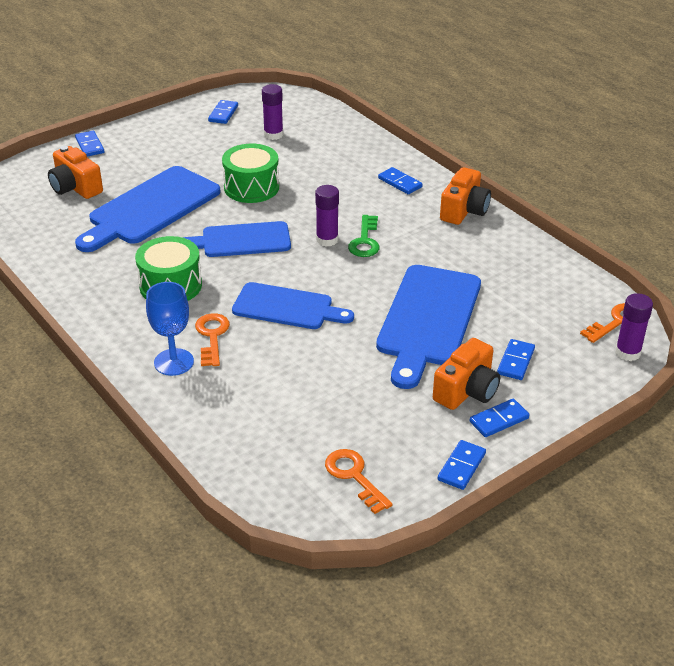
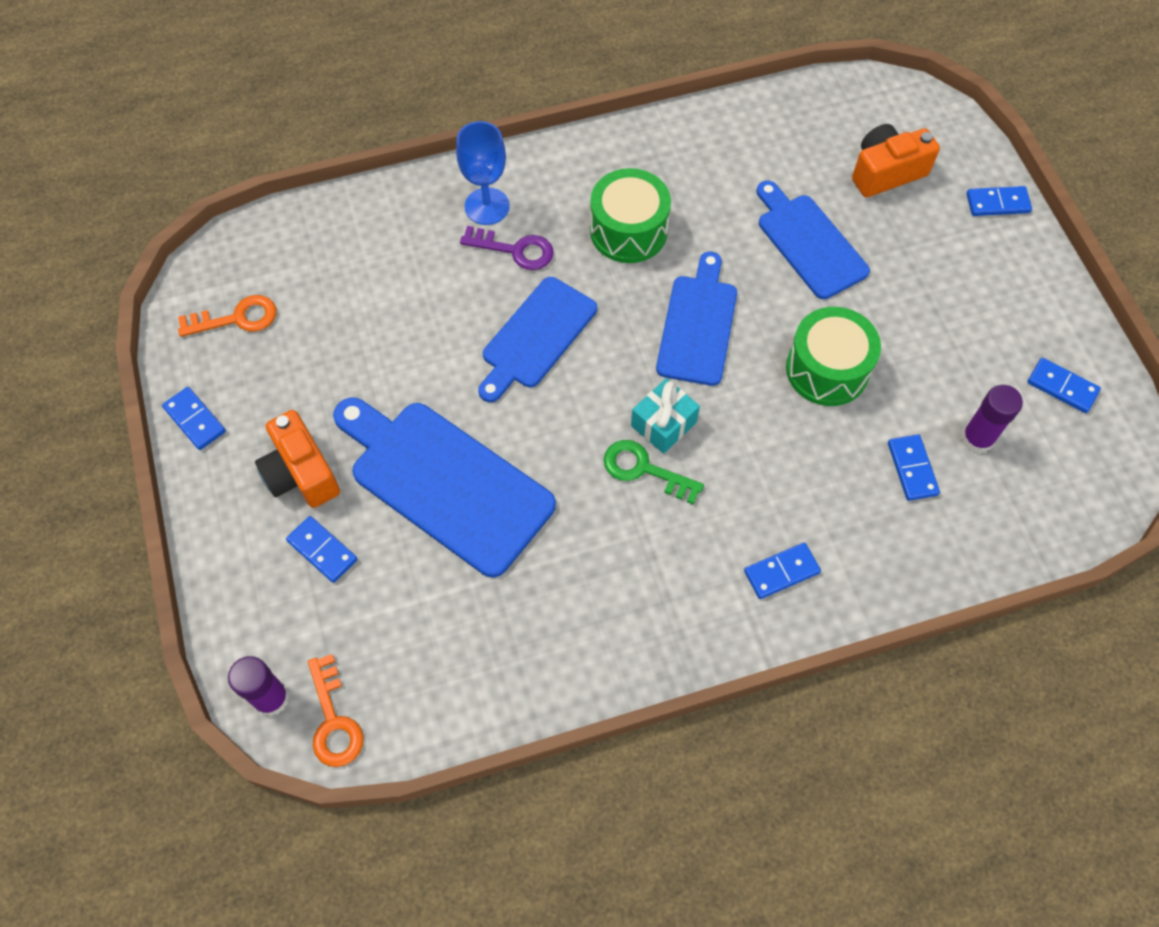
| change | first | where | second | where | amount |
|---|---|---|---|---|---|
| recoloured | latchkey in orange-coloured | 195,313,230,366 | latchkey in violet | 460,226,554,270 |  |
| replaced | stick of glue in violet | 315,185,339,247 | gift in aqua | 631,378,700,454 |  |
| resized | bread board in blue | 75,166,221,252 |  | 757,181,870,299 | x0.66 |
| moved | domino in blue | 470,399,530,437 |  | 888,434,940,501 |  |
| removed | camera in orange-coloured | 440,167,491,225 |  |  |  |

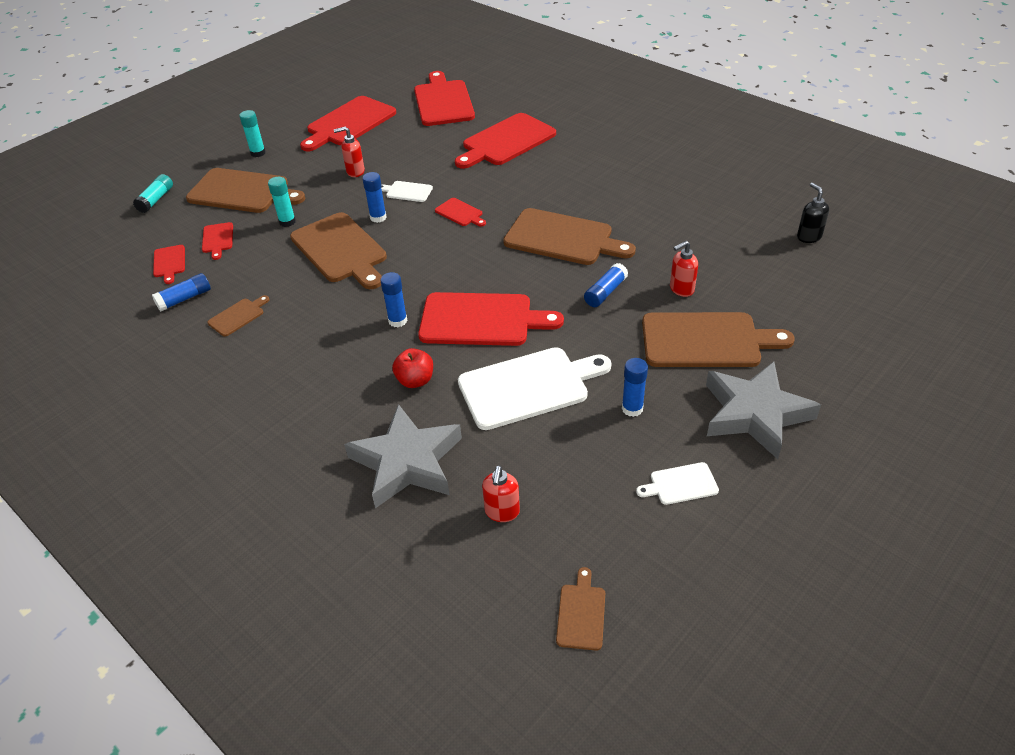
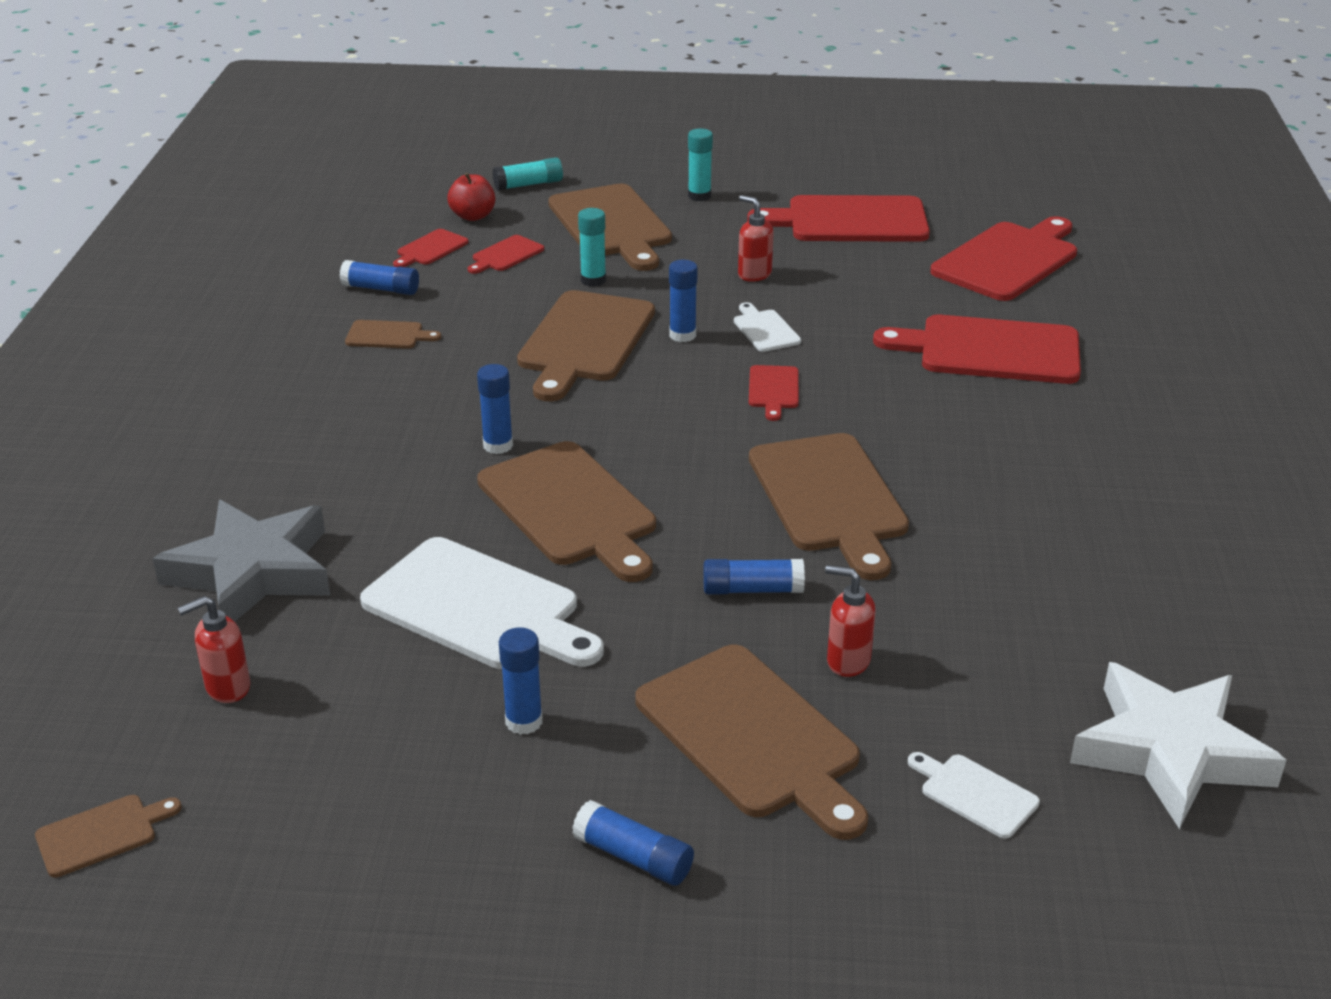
| change | first | where | second | where | amount |
|---|---|---|---|---|---|
| moved | apple in red | 392,348,433,388 |  | 448,173,495,221 |  |
| recoloured | bread board in red | 418,292,564,346 | bread board in russet | 477,441,656,582 |  |
| replaced | star shape in gray | 706,362,821,459 | stick of glue in blue | 572,800,694,885 |  |
| moved | bread board in pure white | 636,462,719,505 |  | 908,752,1040,839 |  |
| replaced | soap pump in ebony | 797,183,829,243 | star shape in pure white | 1070,662,1286,829 |  |

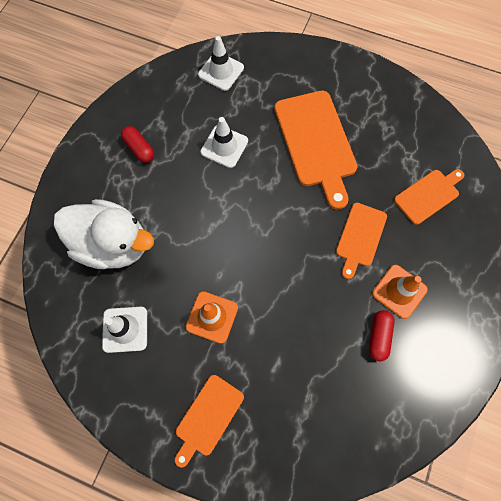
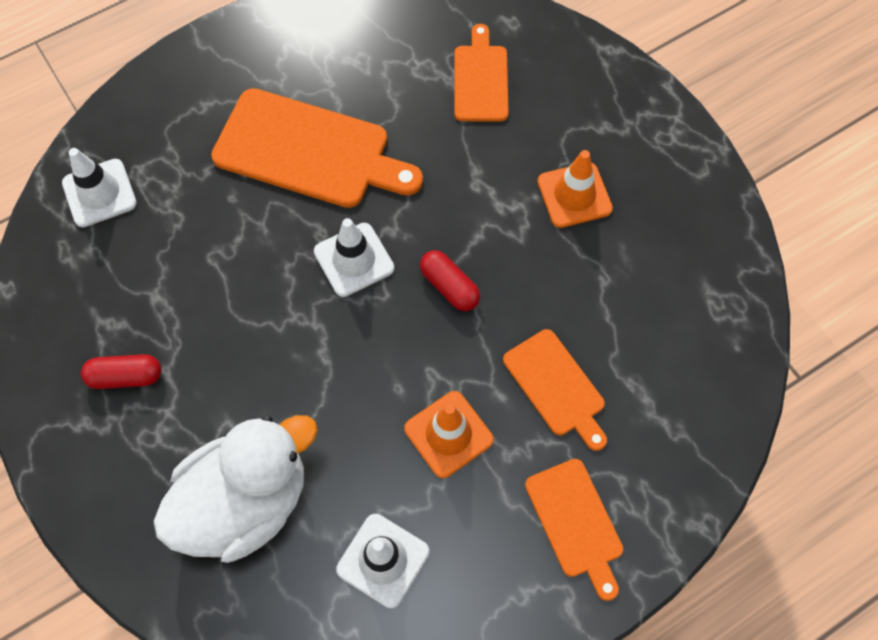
| change | first | where | second | where | amount |
|---|---|---|---|---|---|
| moved | traffic cone in pure white | 201,117,248,168 |  | 314,218,394,297 |  |
| moved | pill in red | 369,310,394,361 |  | 420,250,480,311 |  |
| moved | bread board in orange-coloured | 336,203,387,279 |  | 503,329,607,451 |  |

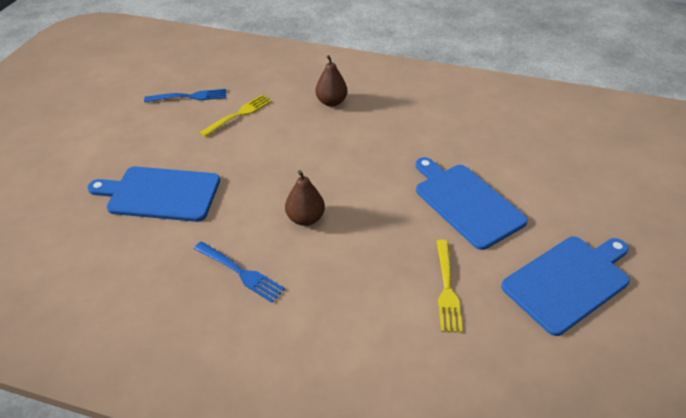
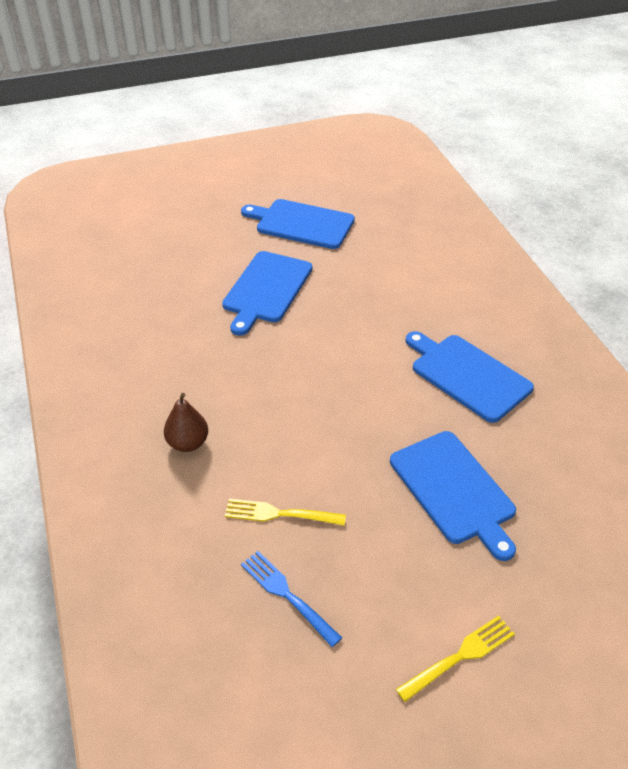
| change | first | where | second | where | amount |
|---|---|---|---|---|---|
| moved | fork in bright yellow | 437,240,463,333 |  | 396,615,515,702 |  |
| replaced | fork in blue | 194,242,285,303 | bread board in blue | 405,331,534,423 |  |
| removed | toy pear in russet | 285,170,325,226 |  |  |  |

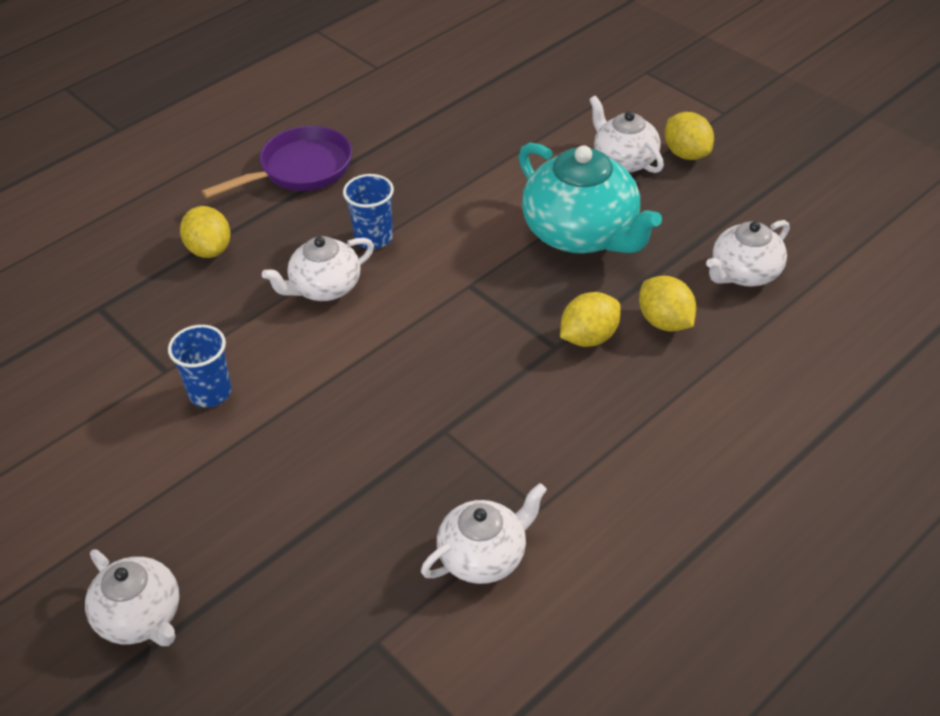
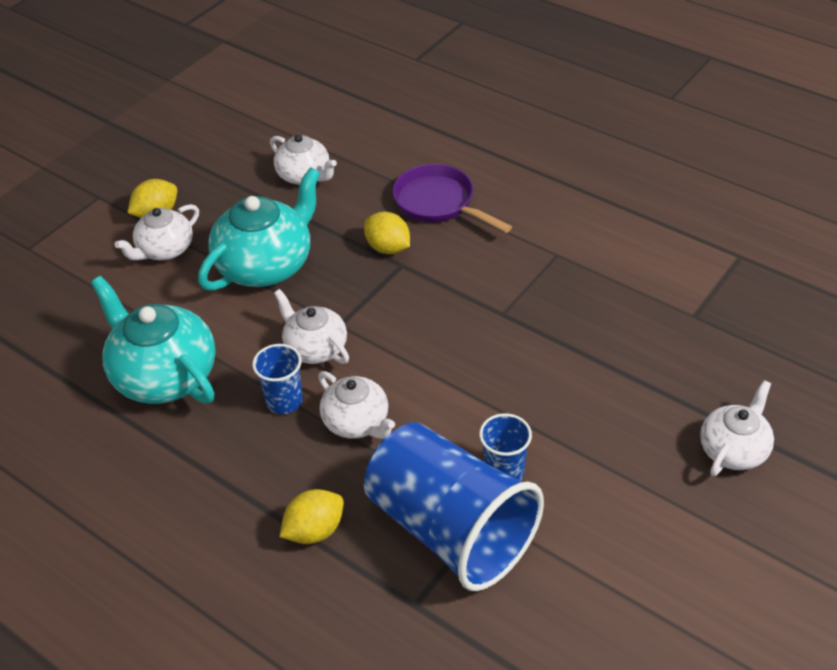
| change | first | where | second | where | amount |
|---|---|---|---|---|---|
| added |  |  | teapot in aqua | 91,276,216,404 |  |
| moved | teapot in pure white | 421,483,547,584 |  | 274,289,349,364 |  |
| added |  |  | beaker in blue | 364,422,544,591 |  |
| moved | skillet in violet | 201,126,352,199 |  | 393,164,512,233 |  |
| removed | lemon in bright yellow | 639,276,696,331 |  |  |  |

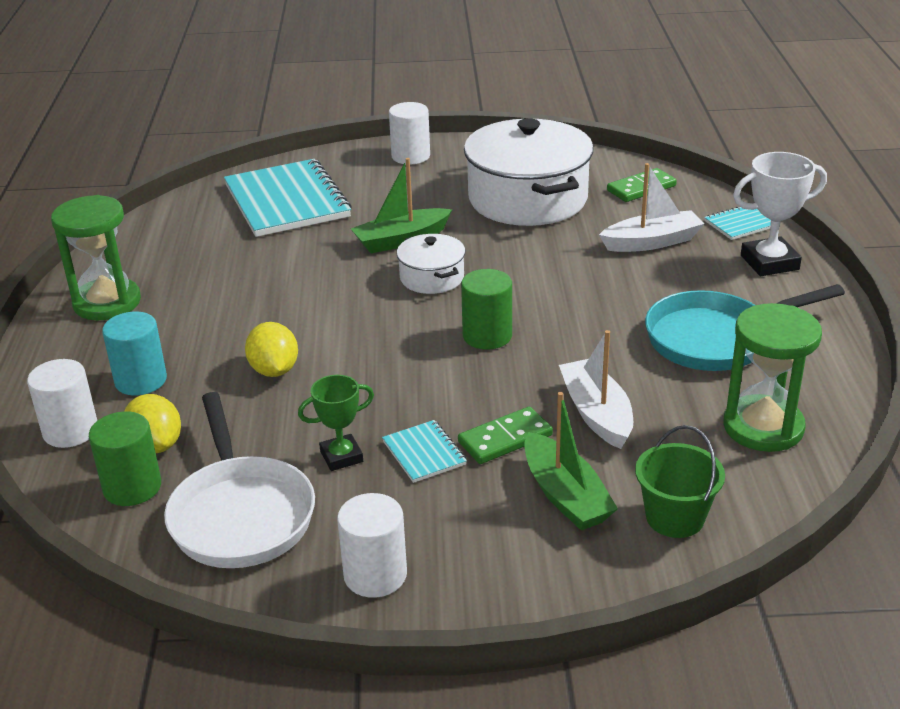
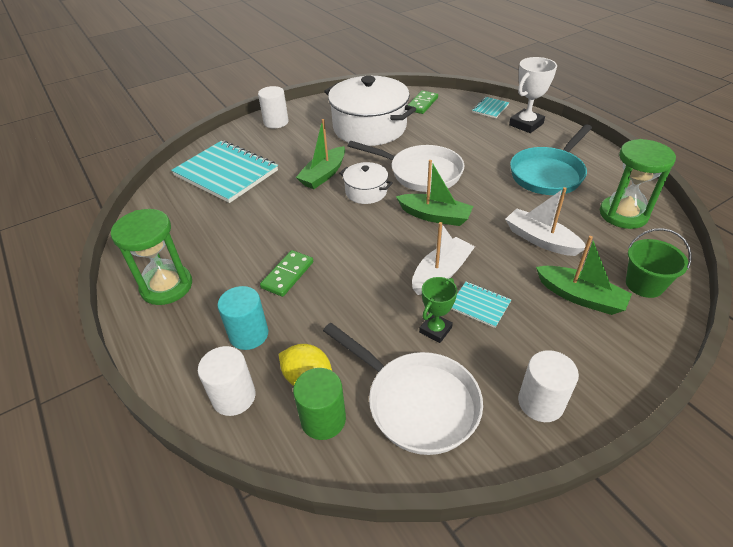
| change | first | where | second | where | amount |
|---|---|---|---|---|---|
| moved | domino in leaf-green | 458,407,553,464 |  | 260,250,313,297 |  |
| added |  |  | skillet in pure white | 348,141,464,192 |  |
| replaced | cylinder in leaf-green | 461,269,512,350 | sailboat in leaf-green | 396,160,473,226 |  |
| moved | sailboat in pure white | 599,163,705,252 |  | 412,222,475,295 |  |
| removed | lemon in bright yellow | 245,322,298,377 |  |  |  |

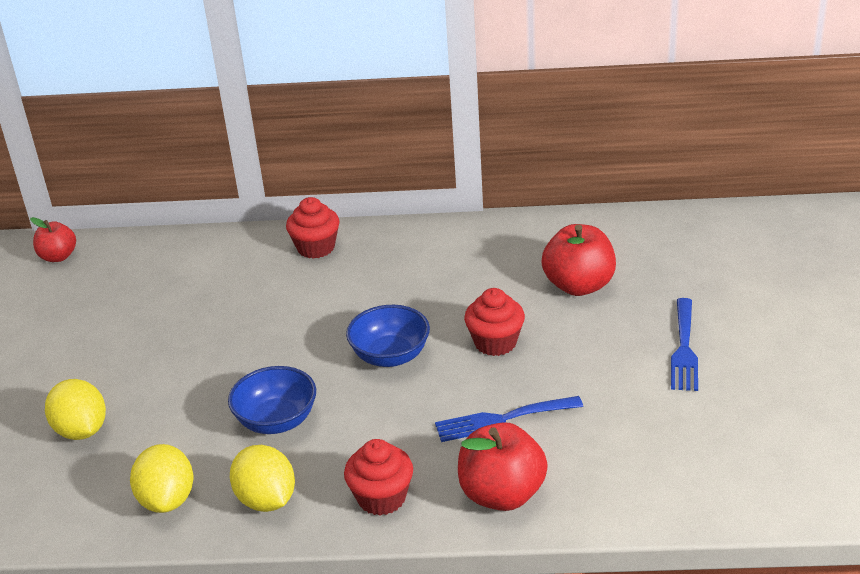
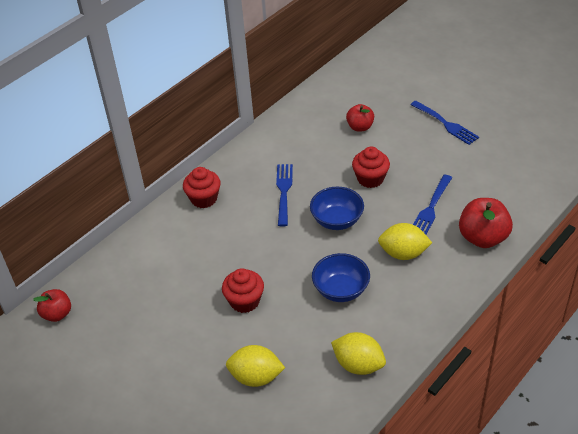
| change | first | where | second | where | amount |
|---|---|---|---|---|---|
| moved | cupcake in red | 344,439,413,515 |  | 222,268,264,313 |  |
| added |  |  | fork in blue | 276,164,293,227 |  |
| resized | apple in red | 542,224,616,296 |  | 346,104,374,132 | x0.62 |
| moved | lemon in bright yellow | 230,445,295,512 |  | 378,223,432,260 |  |

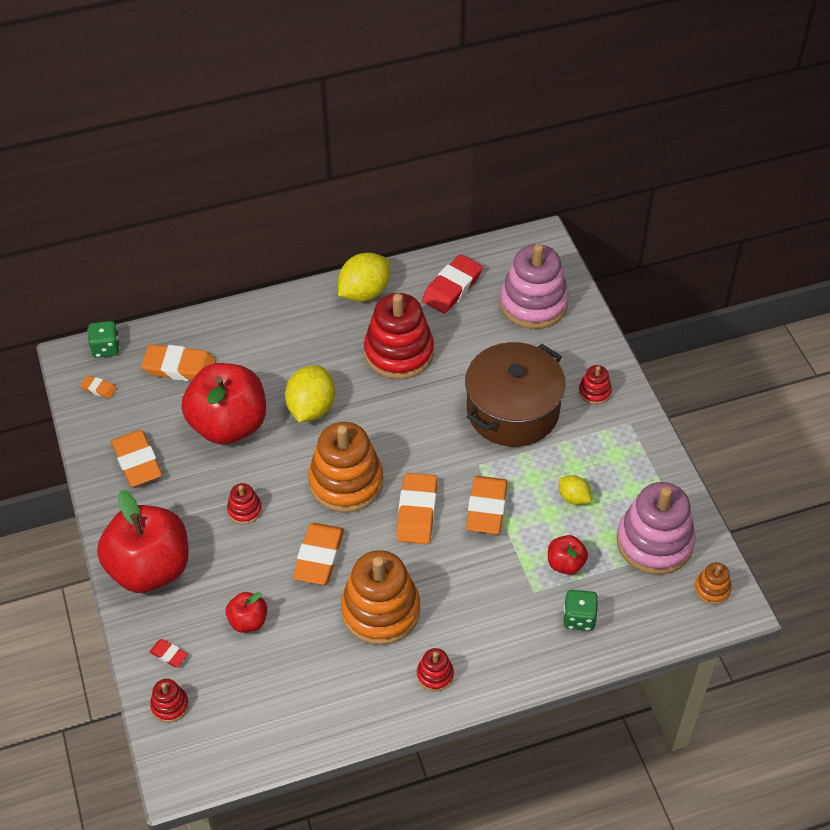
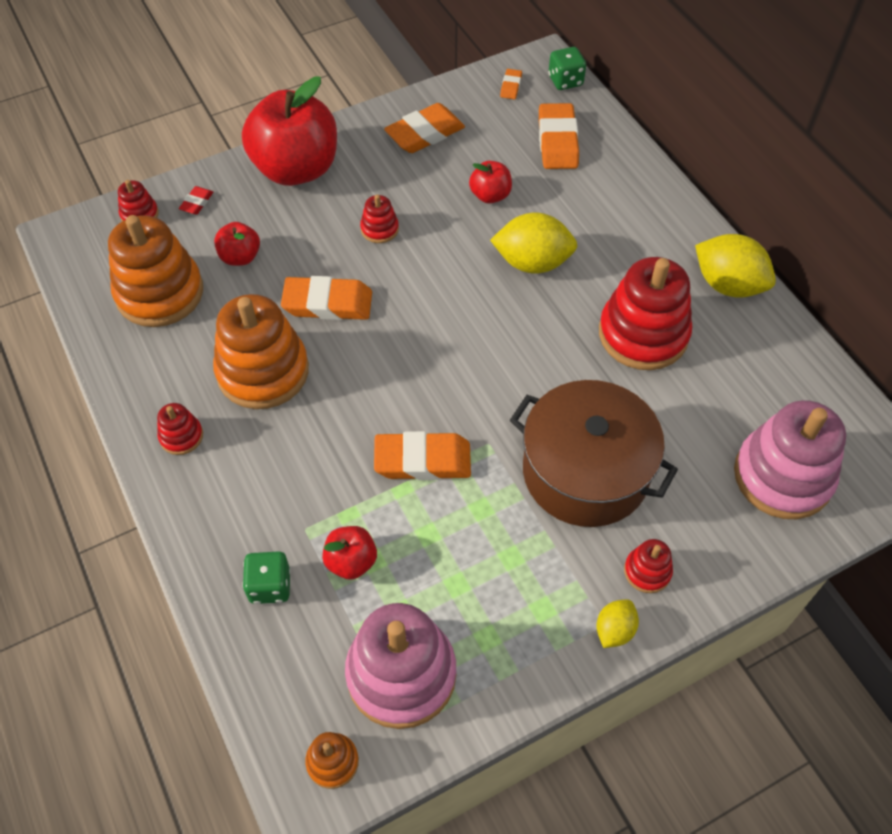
| change | first | where | second | where | amount |
|---|---|---|---|---|---|
| moved | stacking toy in orange-coloured | 308,422,383,513 |  | 108,215,203,327 |  |
| resized | apple in red | 181,363,266,445 |  | 469,161,512,204 | x0.45 |
| moved | lemon in bright yellow | 559,475,591,505 |  | 596,599,639,648 |  |
| removed | pencil eraser in orange-coloured | 396,473,437,544 |  |  |  |
| removed | pencil eraser in red | 422,254,483,314 |  |  |  |

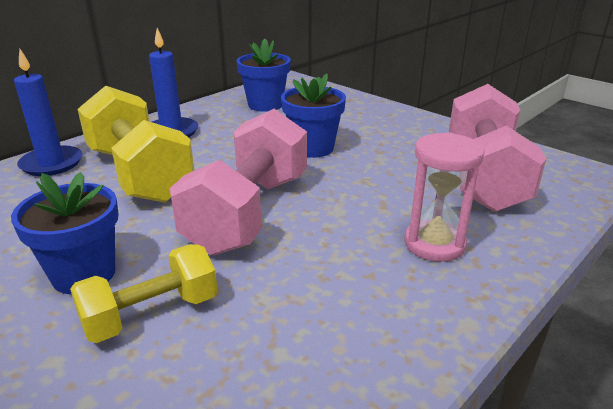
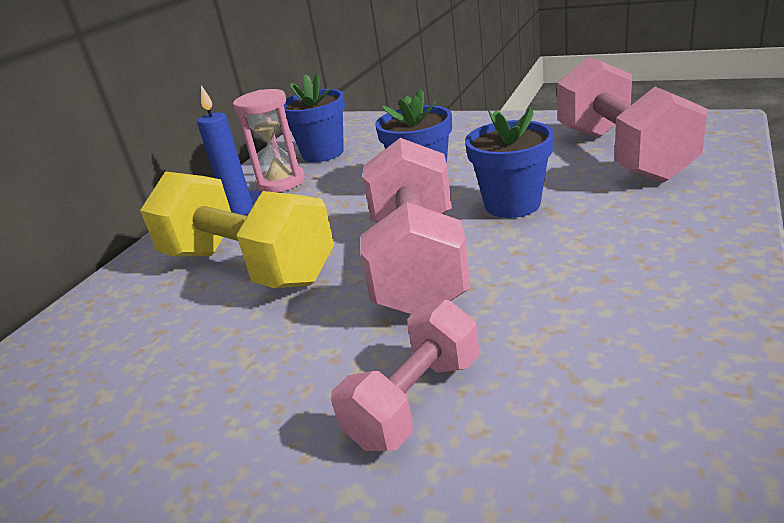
| change | first | where | second | where | amount |
|---|---|---|---|---|---|
| moved | sand timer in pink | 404,132,485,262 |  | 233,89,305,192 |  |
| recoloured | hand weight in bright yellow | 70,244,218,343 | hand weight in pink | 331,300,480,451 |  |
| moved | plant pot in blue | 11,172,118,294 |  | 465,107,554,218 |  |
| removed | pillar candle in blue | 14,49,82,176 |  |  |  |

